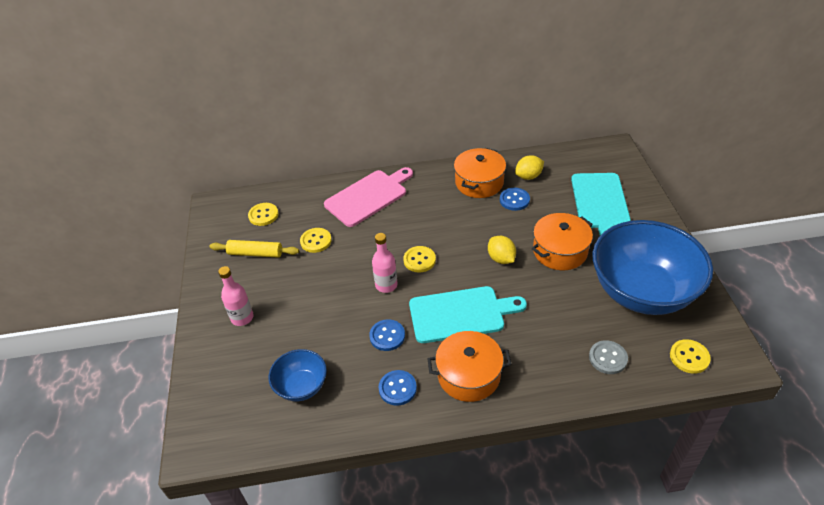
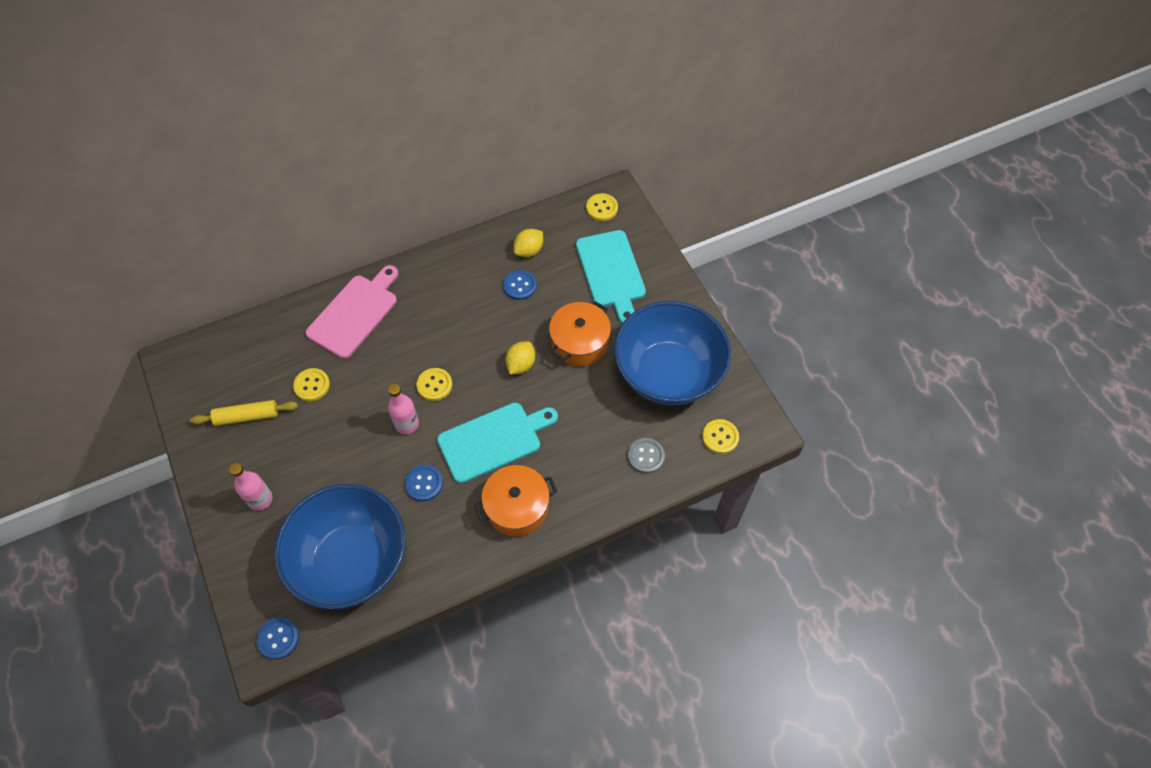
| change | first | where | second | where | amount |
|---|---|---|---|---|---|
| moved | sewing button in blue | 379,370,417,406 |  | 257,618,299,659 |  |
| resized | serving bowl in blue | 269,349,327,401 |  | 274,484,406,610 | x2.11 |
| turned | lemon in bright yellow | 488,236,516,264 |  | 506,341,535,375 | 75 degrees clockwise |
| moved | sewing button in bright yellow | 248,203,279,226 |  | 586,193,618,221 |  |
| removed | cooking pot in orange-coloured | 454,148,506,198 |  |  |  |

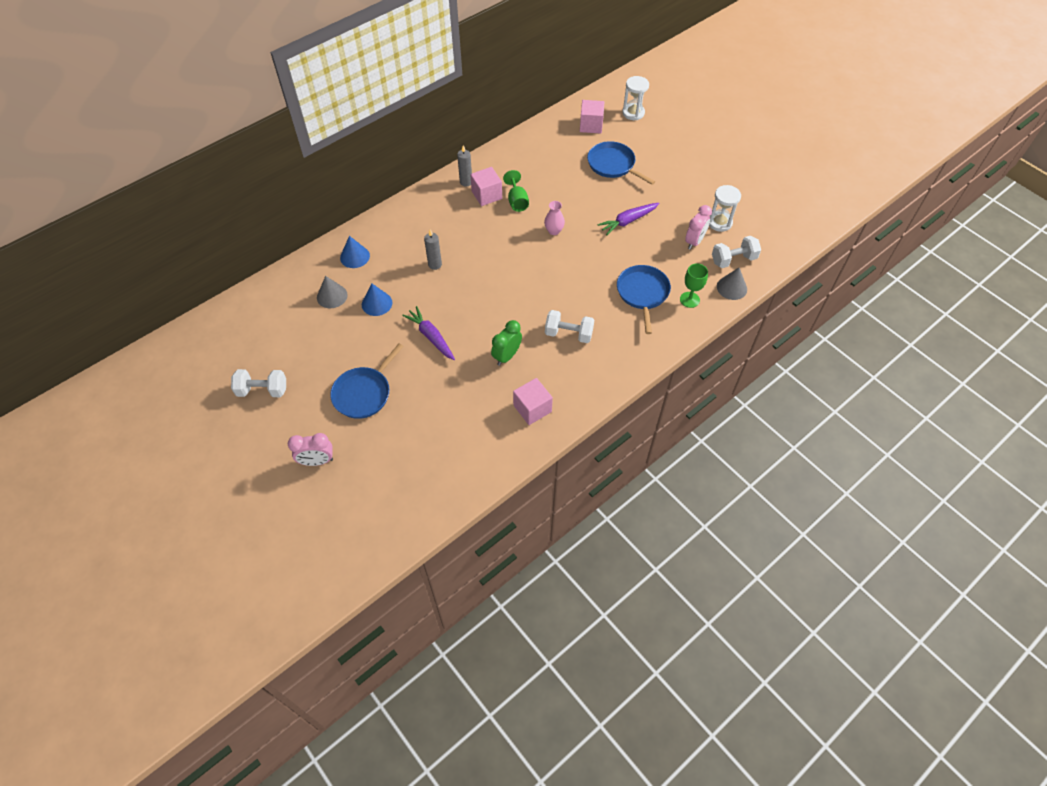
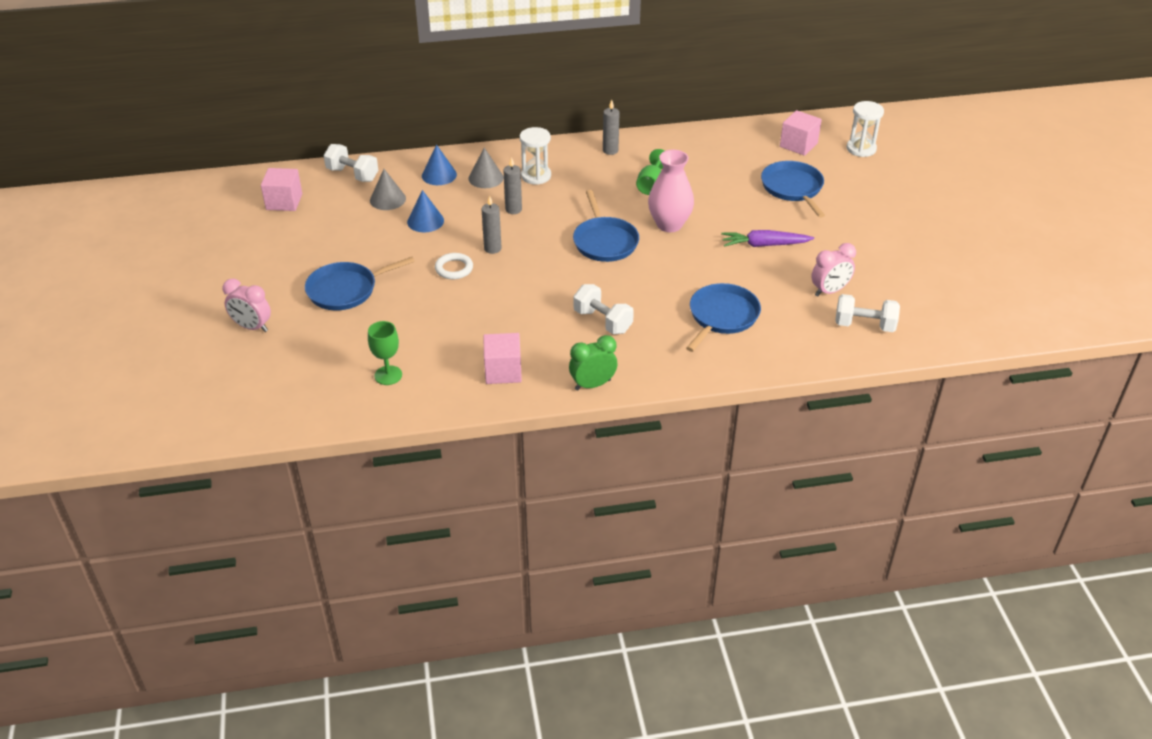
| change | first | where | second | where | amount |
|---|---|---|---|---|---|
| moved | cube in pink | 470,167,502,206 |  | 261,168,302,211 |  |
| moved | hand weight in pure white | 231,369,286,397 |  | 324,144,378,182 |  |
| moved | chalice in leaf-green | 680,264,708,308 |  | 368,321,402,385 |  |
| replaced | toy carrot in violet | 402,306,455,360 | torus in pure white | 435,253,473,279 |  |
| moved | solid cone in gray | 717,268,747,300 |  | 468,148,504,188 |  |
| added |  |  | pillar candle in gray | 482,196,502,254 |  |
| moved | sand timer in pure white | 709,185,741,232 |  | 520,127,551,185 |  |
| moved | alarm clock in leaf-green | 491,320,522,366 |  | 569,335,617,391 |  |
| added |  |  | skillet in blue | 573,190,639,262 |  |
| resized | flower vase in pink | 544,201,565,235 |  | 648,150,694,232 | x1.75 |

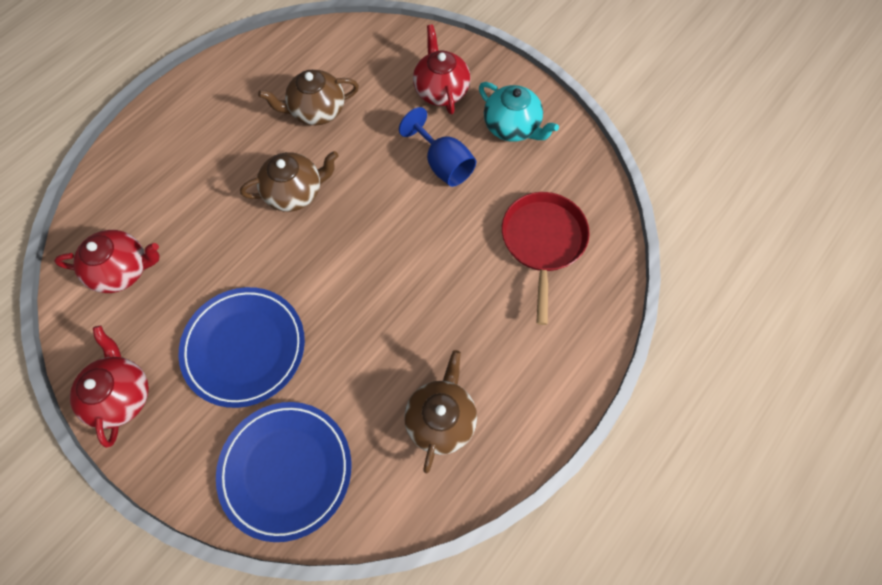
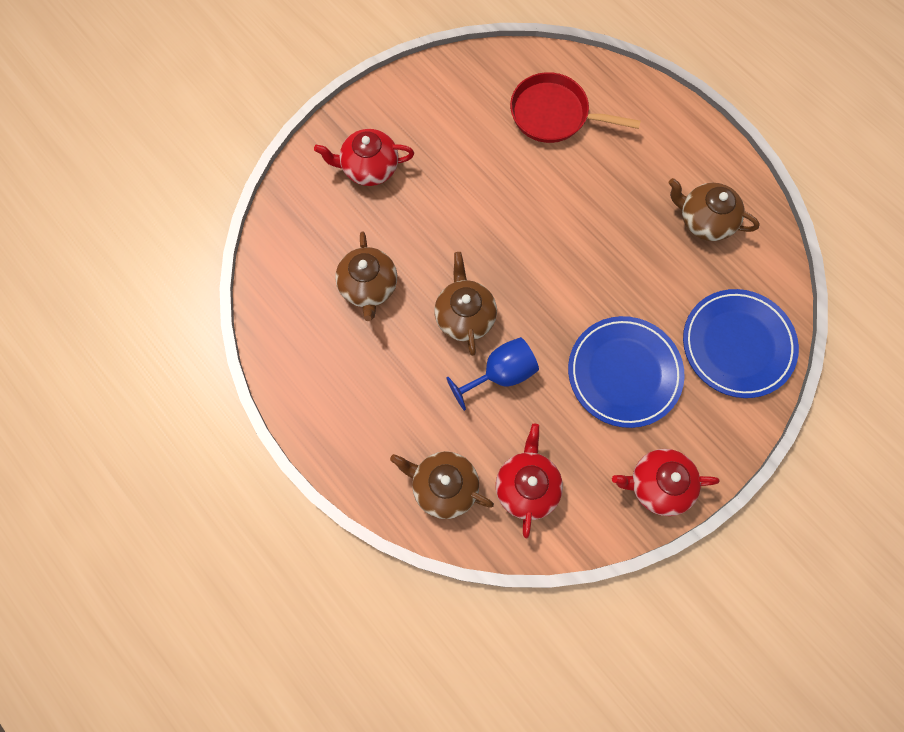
| change | first | where | second | where | amount |
|---|---|---|---|---|---|
| added |  |  | teapot in russet | 390,451,494,519 |  |
| moved | chalice in blue | 399,107,476,187 |  | 446,337,539,411 |  |
| removed | teapot in aqua | 479,82,559,142 |  |  |  |

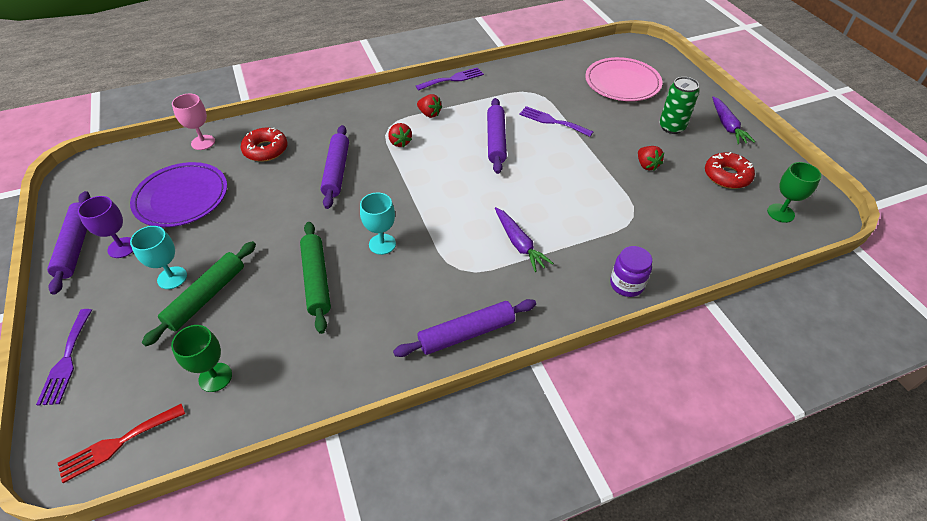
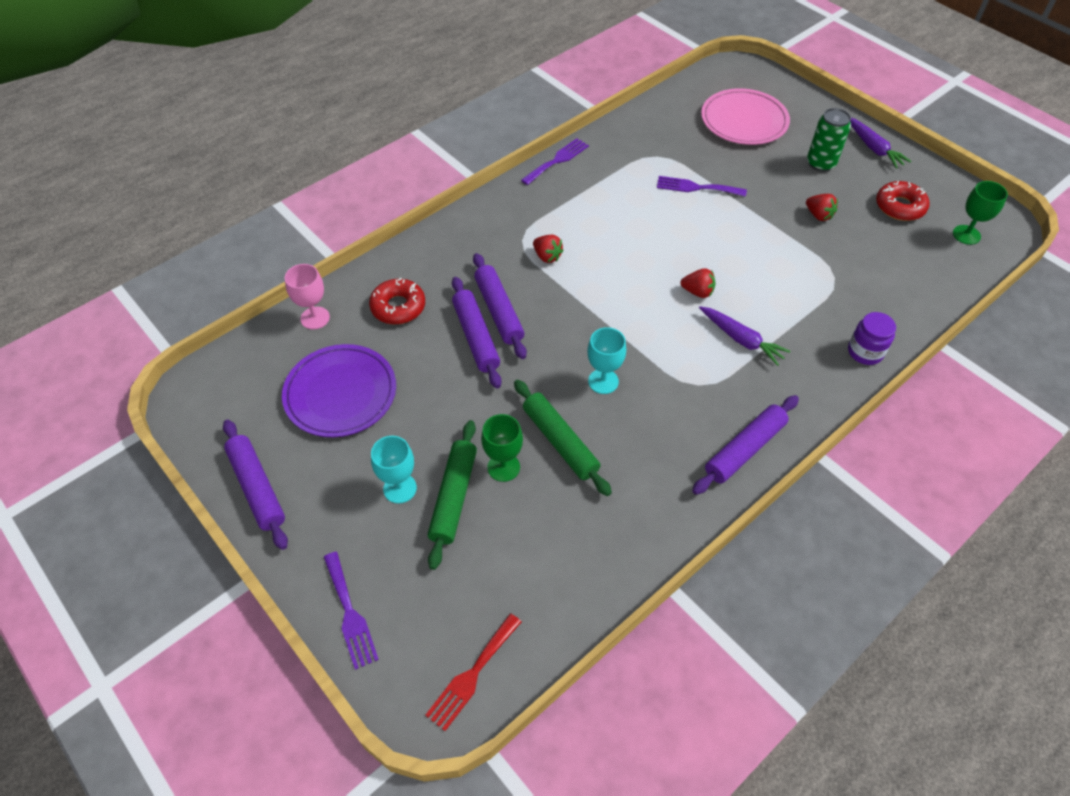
| change | first | where | second | where | amount |
|---|---|---|---|---|---|
| moved | dough roller in violet | 487,98,507,174 |  | 452,277,502,388 |  |
| moved | chalice in leaf-green | 171,325,232,392 |  | 481,414,523,482 |  |
| moved | strawberry in red | 417,94,442,118 |  | 681,268,716,298 |  |
| removed | chalice in violet | 78,196,133,258 |  |  |  |

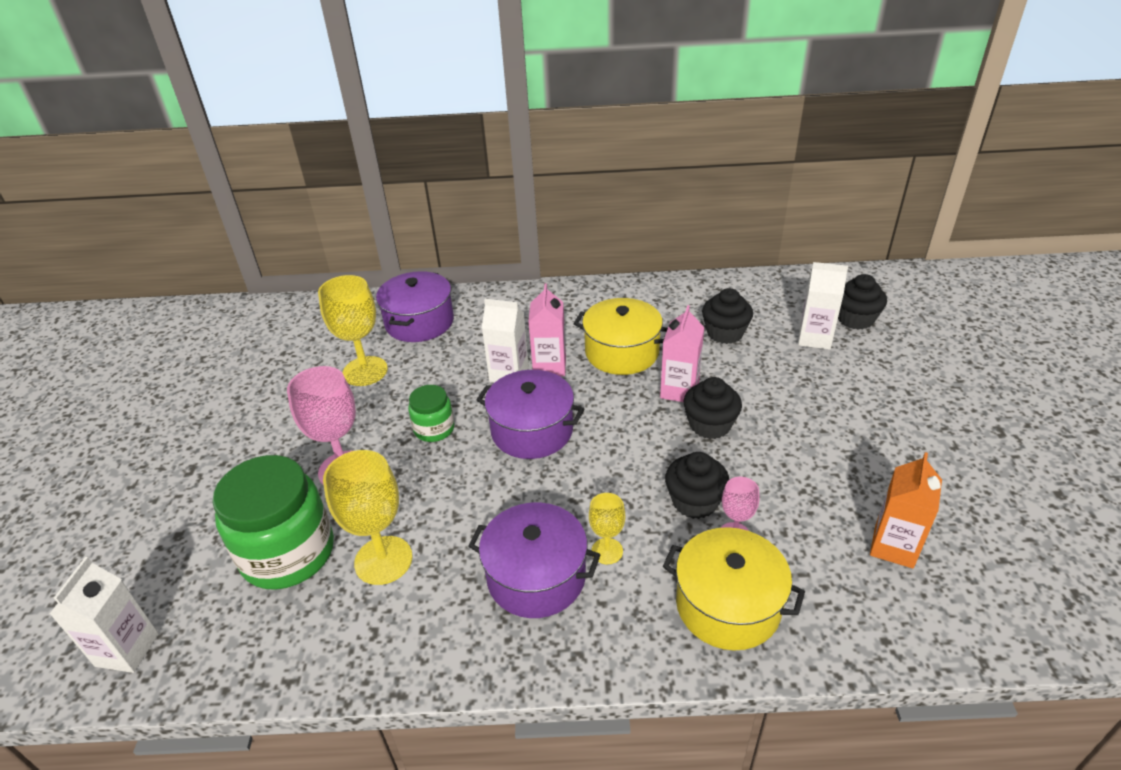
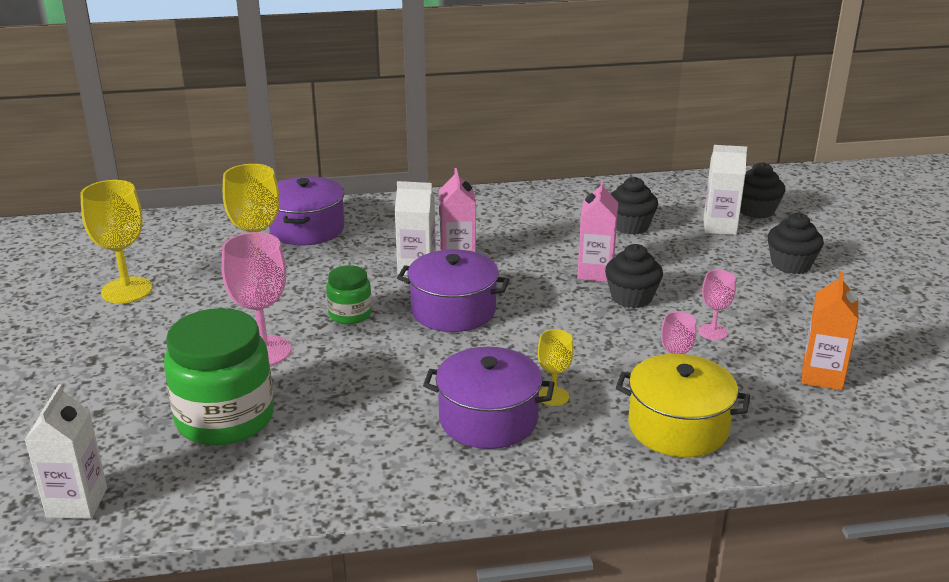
| change | first | where | second | where | amount |
|---|---|---|---|---|---|
| moved | chalice in bright yellow | 323,450,413,585 |  | 80,180,152,304 |  |
| added |  |  | chalice in pink | 699,270,736,340 |  |
| moved | cupcake in ebony | 665,452,730,519 |  | 768,213,824,274 |  |
| removed | cooking pot in bright yellow | 573,298,668,375 |  |  |  |

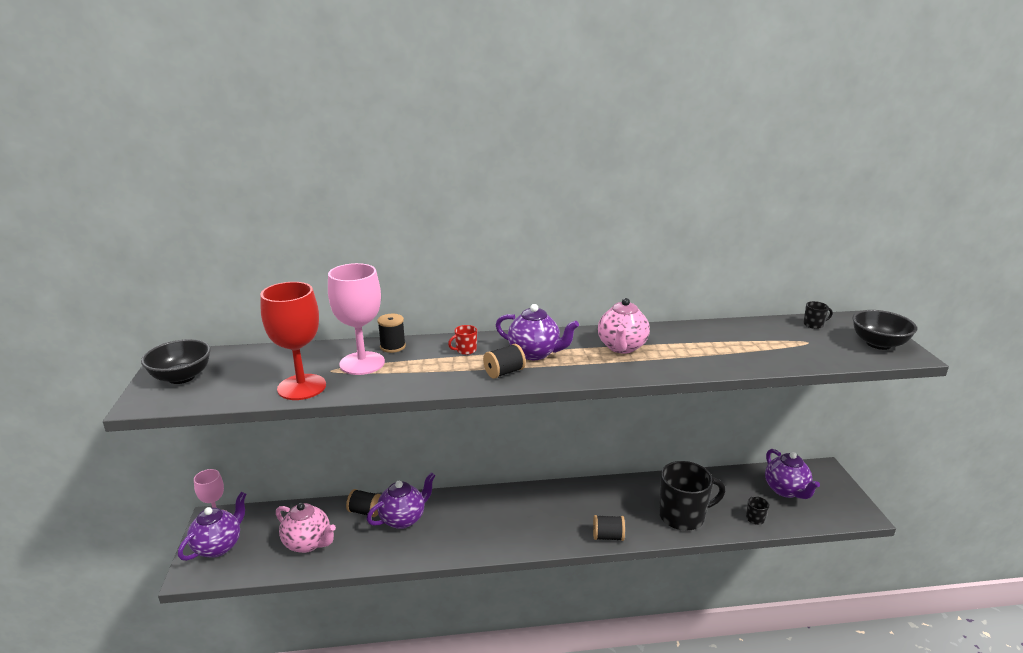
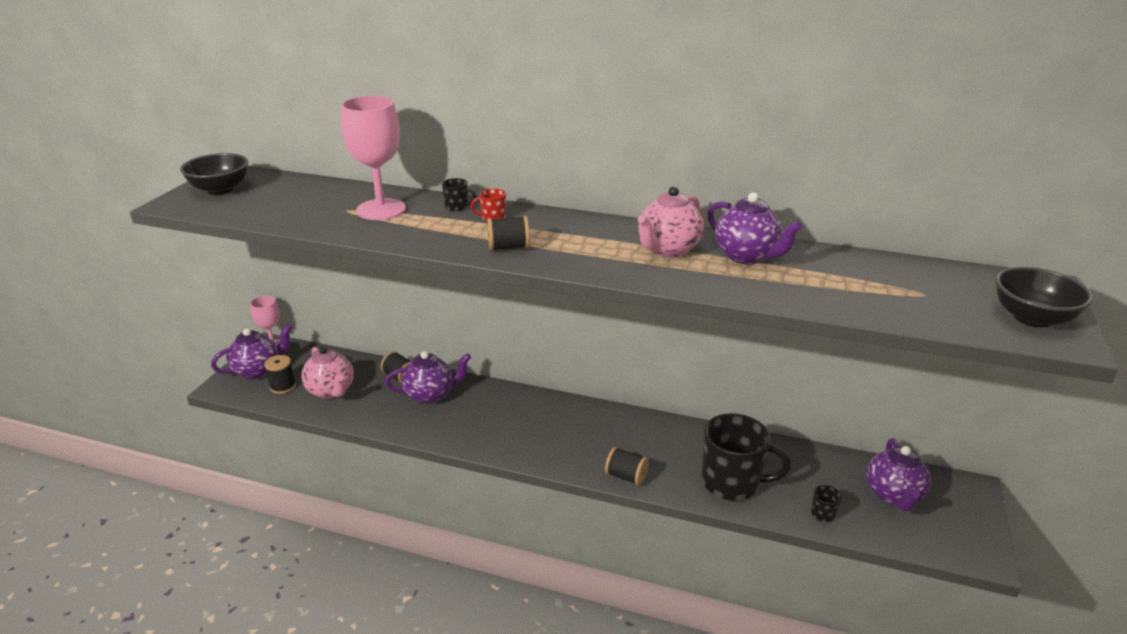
| change | first | where | second | where | amount |
|---|---|---|---|---|---|
| moved | reel of thread in ebony | 377,314,406,353 |  | 264,355,296,394 |  |
| moved | mug in ebony | 803,301,833,329 |  | 442,178,476,211 |  |
| moved | teapot in violet | 496,304,579,360 |  | 707,192,803,264 |  |
| removed | chalice in red | 260,282,326,400 |  |  |  |

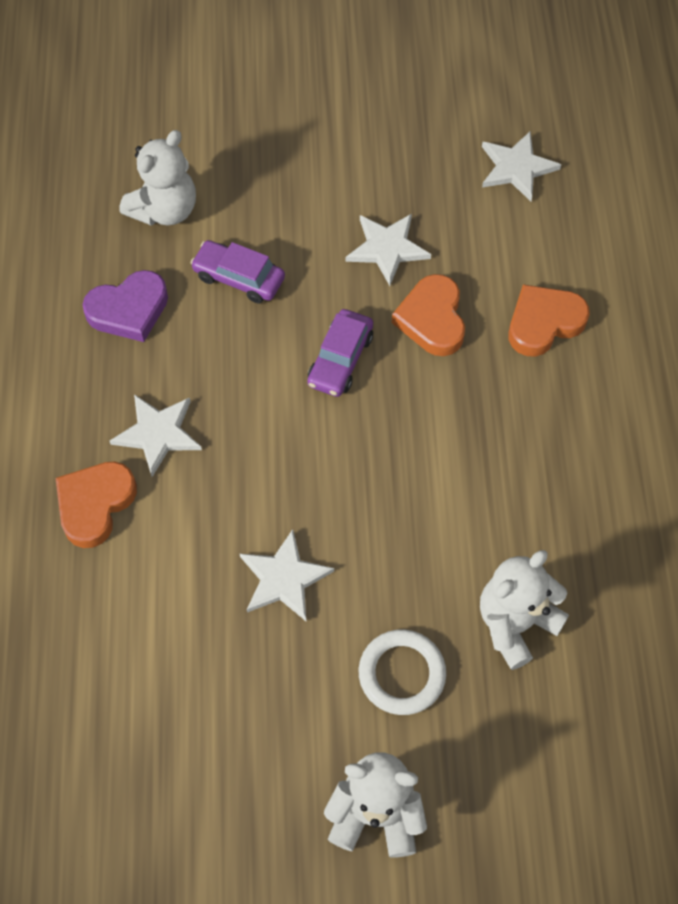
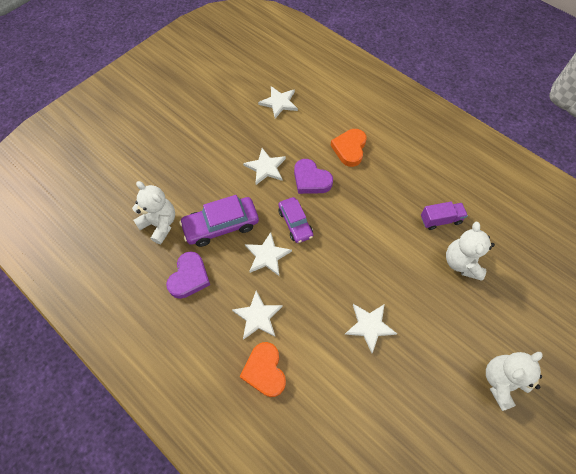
| change | first | where | second | where | amount |
|---|---|---|---|---|---|
| turned | teddy bear in pure white | 119,130,196,226 |  | 132,181,175,244 | 45 degrees counterclockwise |
| resized | toy car in violet | 190,240,285,303 |  | 179,195,259,247 | x1.52 |
| added |  |  | star shape in pure white | 245,232,292,276 |  |
| recoloured | heart in orange-coloured | 392,274,465,356 | heart in violet | 294,159,333,194 |  |
| added |  |  | lorry in violet | 421,201,468,230 |  |
| removed | torus in pure white | 359,629,446,715 |  |  |  |

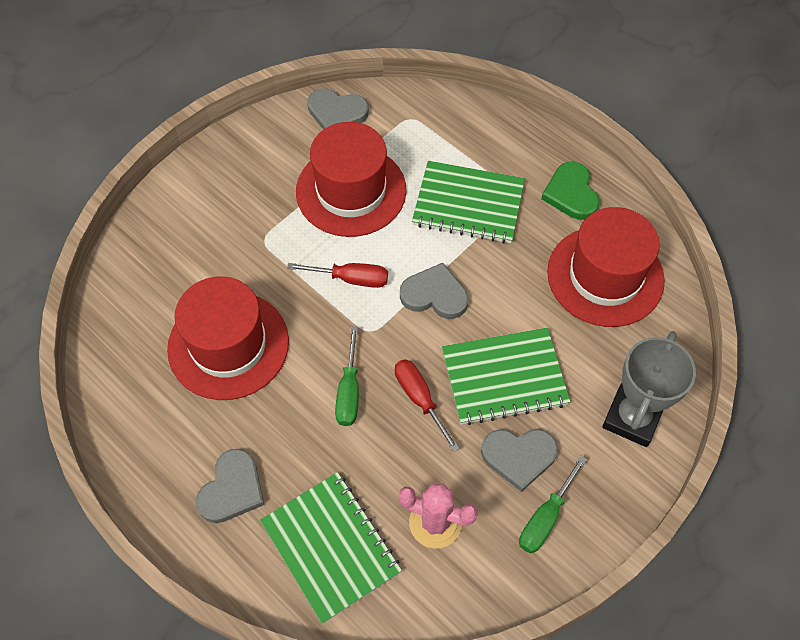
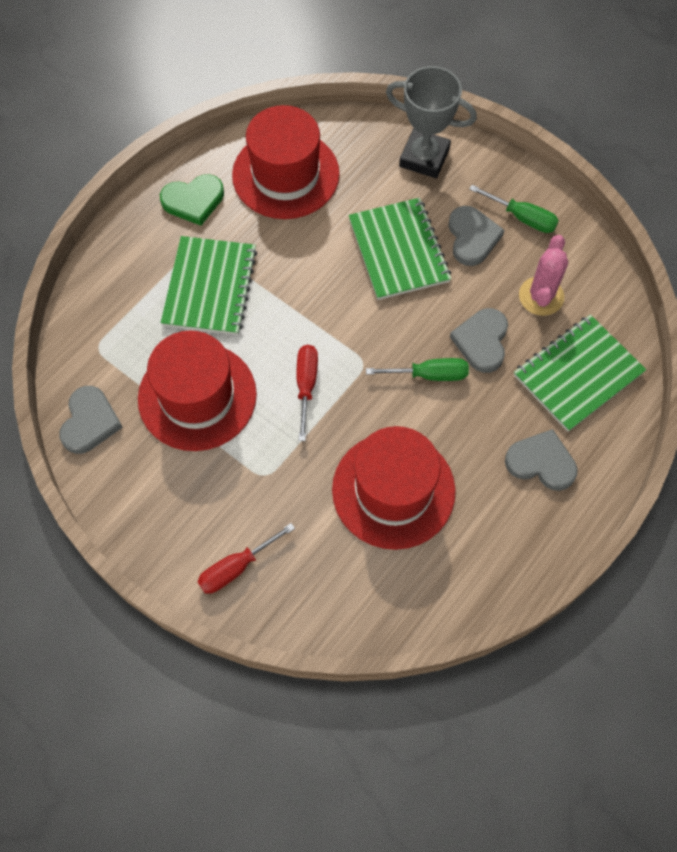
| change | first | where | second | where | amount |
|---|---|---|---|---|---|
| moved | hand screwdriver in red | 395,359,460,452 |  | 197,523,295,594 |  |
| moved | heart in gray | 400,263,468,319 |  | 450,308,508,373 |  |

